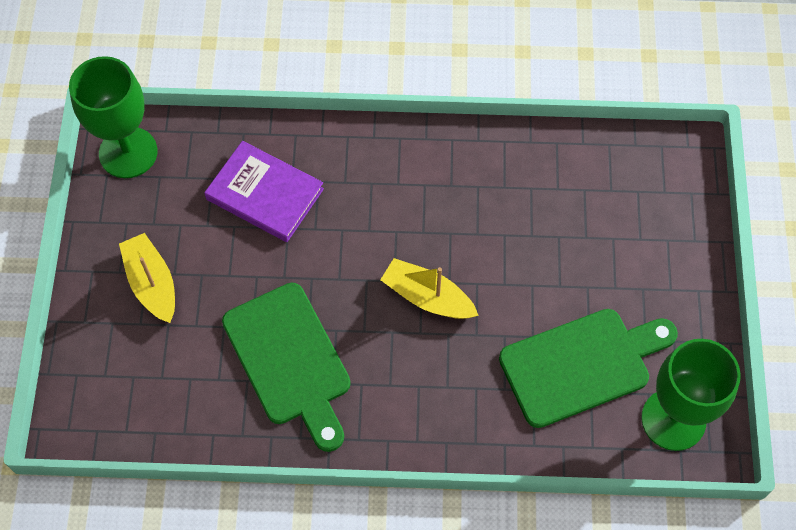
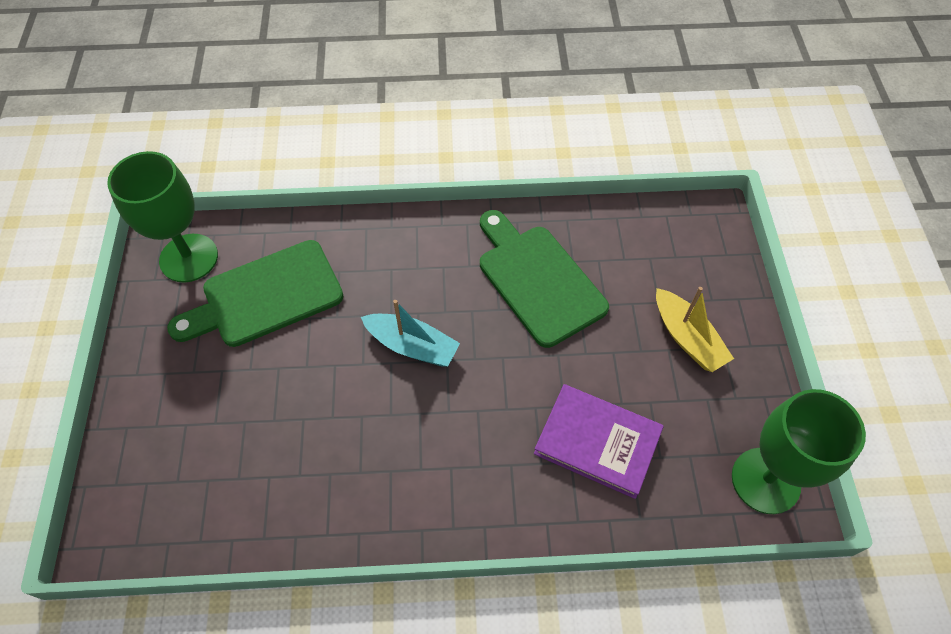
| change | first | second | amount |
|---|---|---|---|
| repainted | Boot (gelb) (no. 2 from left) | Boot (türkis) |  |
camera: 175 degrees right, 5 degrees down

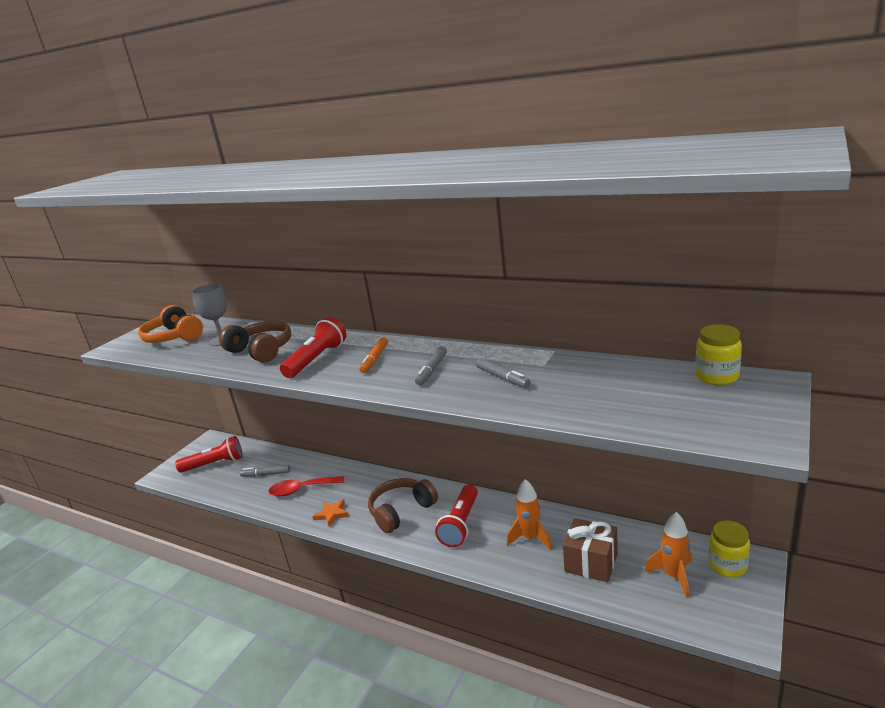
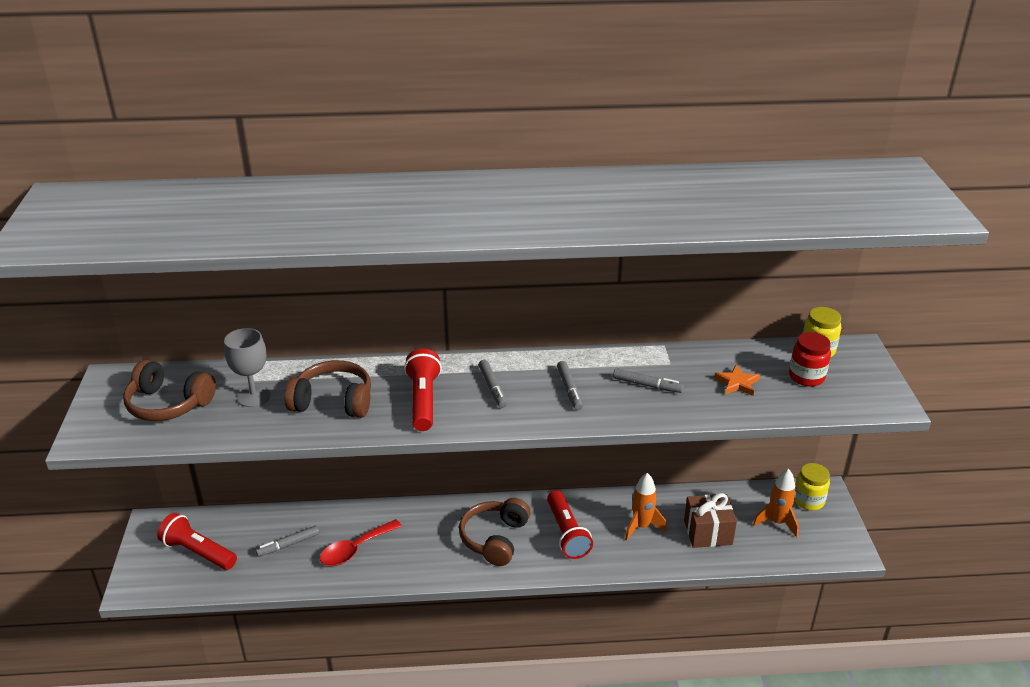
| change | first | second | amount |
|---|---|---|---|
| repainted | Kopfhörer (orange) | Kopfhörer (braun) (no. 1 from left) |  |
| rotated | Taschenlampe (rot) (no. 1 from left) |  | 105 degrees counterclockwise |
| repainted | Filzstift (orange) | Filzstift (grau) (no. 2 from left) |  |
| shifted | Stern (orange) |  |  |
| new |  | Einmachglas (rot) |  |
camera: 35 degrees left, 10 degrees up

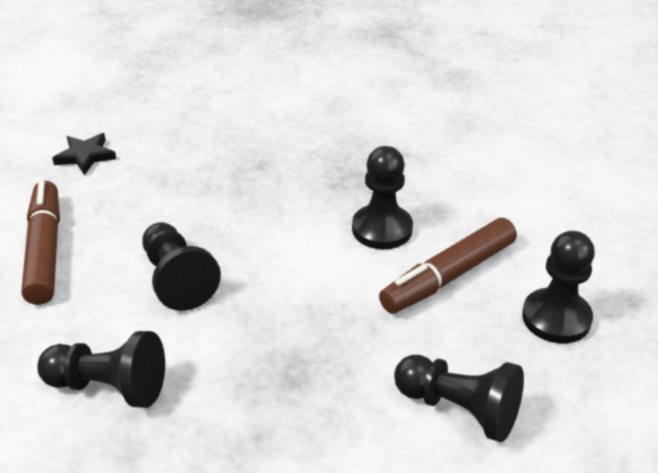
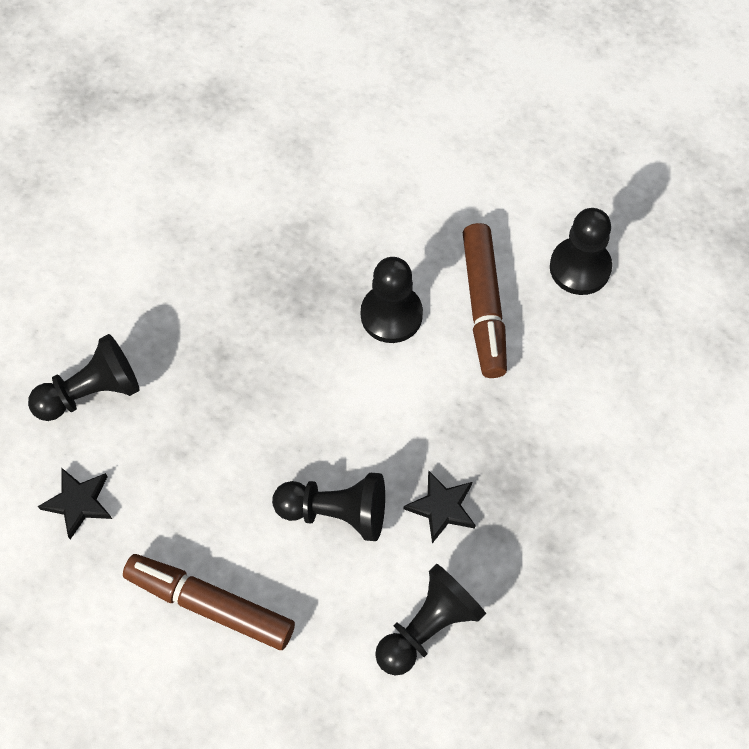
| change | first | second | amount |
|---|---|---|---|
| shifted | Bauer (schwarz) (no. 4 from left in the first image) | Bauer (schwarz) (no. 1 from left) |  |
| new |  | Stern (schwarz) (no. 2 from left) |  |
camera: 55 degrees left, 25 degrees up

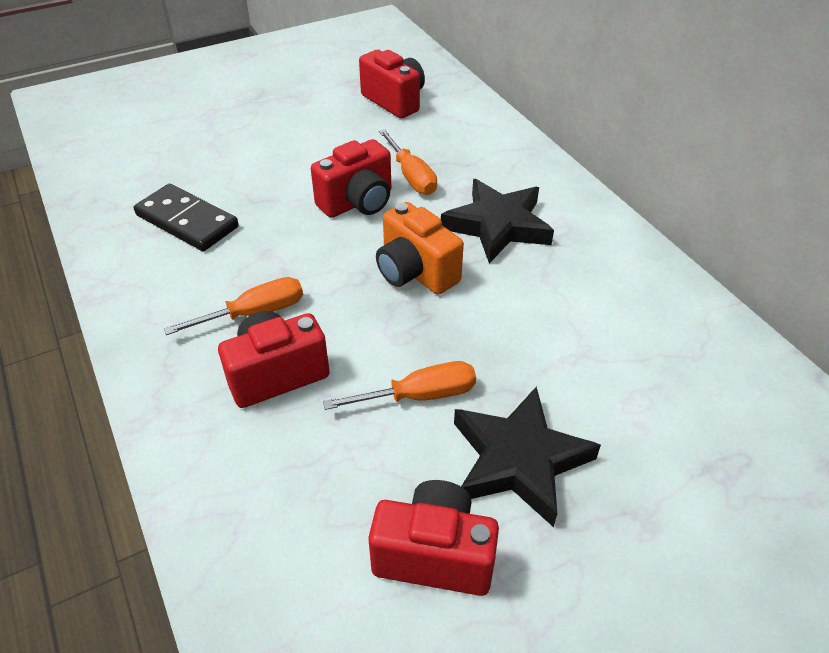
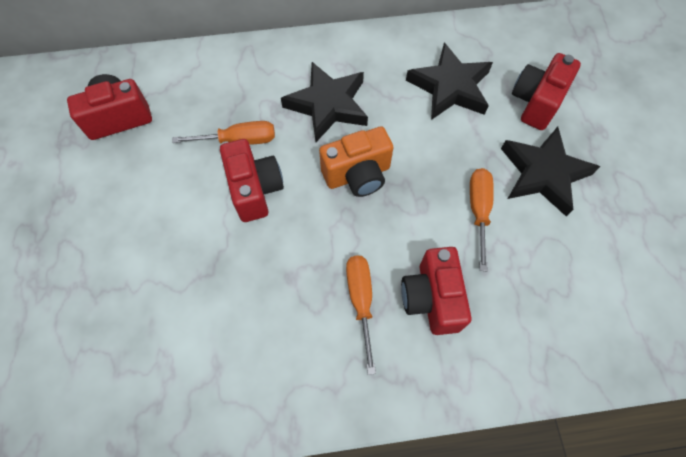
| change | first | second | amount |
|---|---|---|---|
| new |  | Stern (schwarz) (no. 2 from left) |  |
| shifted | Kamera (rot) (no. 4 from left) |  |  |
| gone | Dominostein (schwarz) |  |  |
camera: 70 degrees left, 20 degrees up

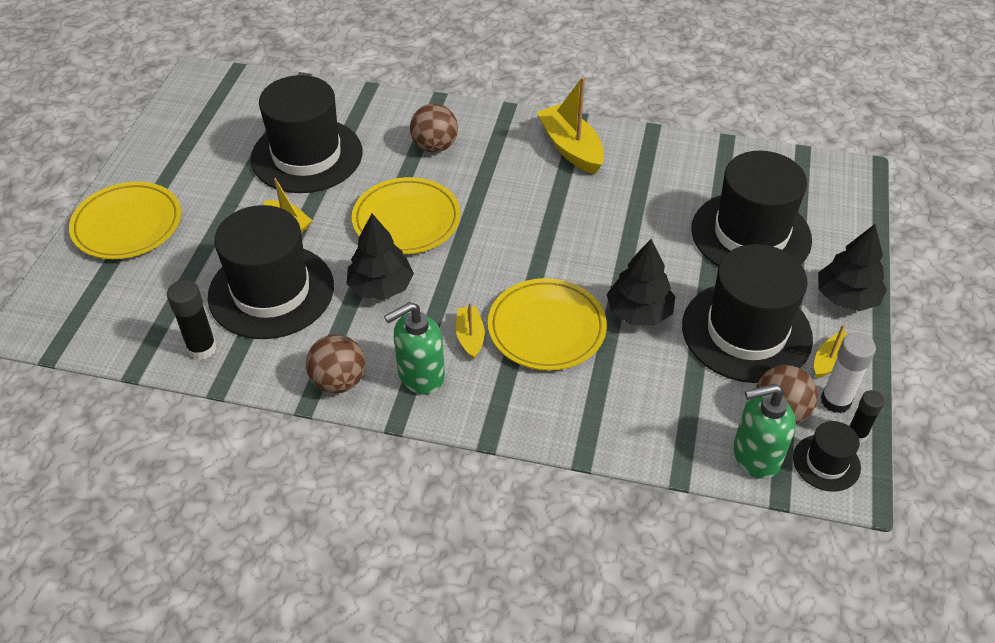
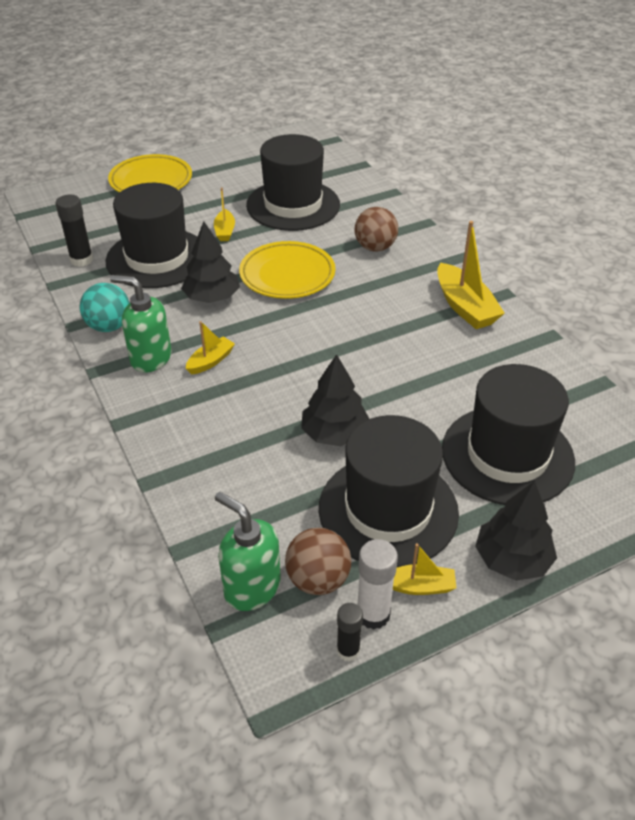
| change | first | second | amount |
|---|---|---|---|
| repainted | Ball (braun) (no. 1 from left) | Ball (türkis) |  |
| rotated | Boot (gelb) (no. 3 from left in the first image) | Boot (gelb) (no. 4 from left) | 135 degrees clockwise |
| gone | Teller (gelb) (no. 3 from left) |  |  |
| gone | Hut (schwarz) (no. 5 from left) |  |  |
camera: 50 degrees right, 5 degrees down

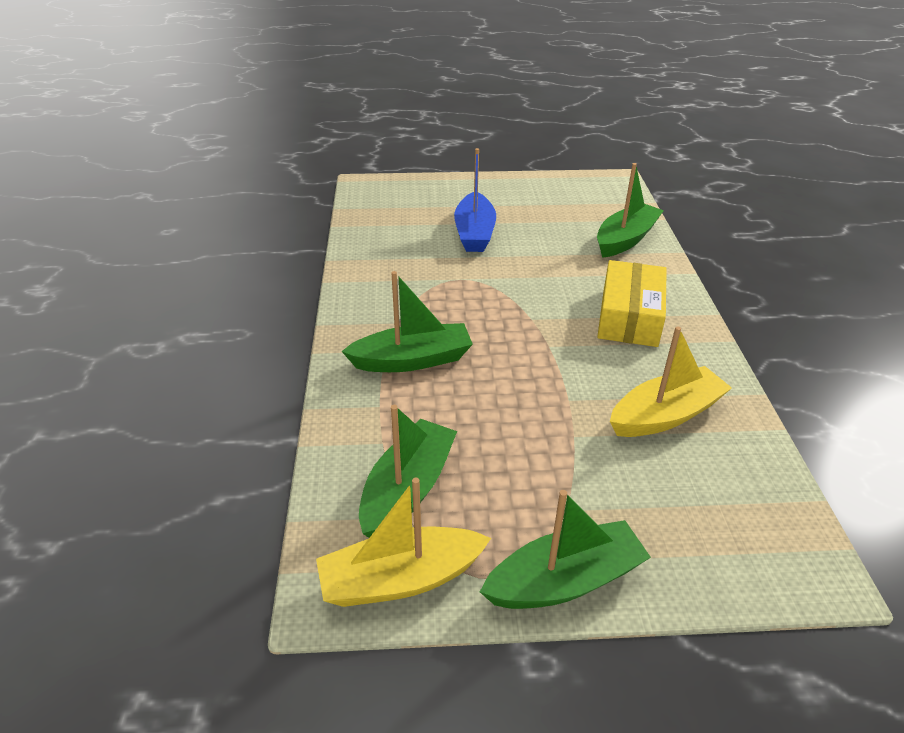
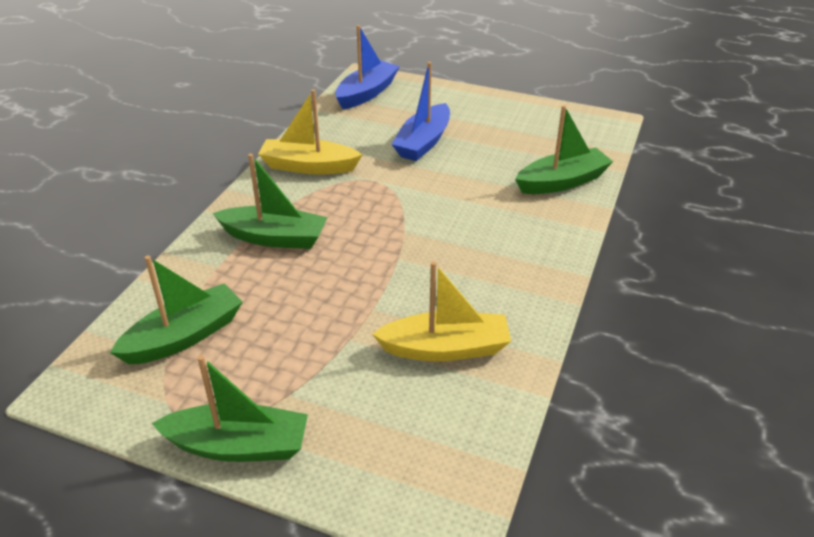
| change | first | second | amount |
|---|---|---|---|
| shifted | Boot (gelb) (no. 1 from left) |  |  |
| new |  | Boot (blau) (no. 1 from left) |  |
| gone | Schachtel (gelb) |  |  |
camera: 25 degrees right, 0 degrees up

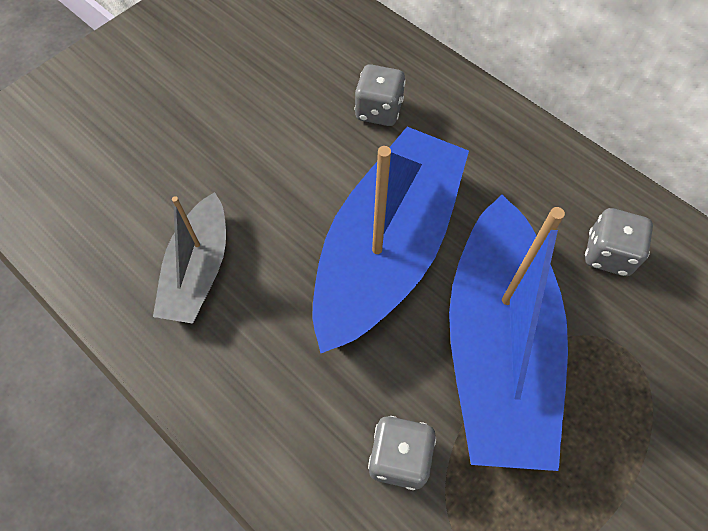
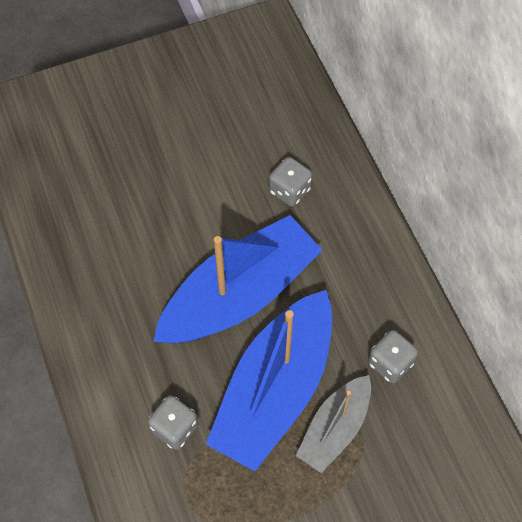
| change | first | second | amount |
|---|---|---|---|
| shifted | Boot (grau) |  |  |
camera: 25 degrees right, 0 degrees up

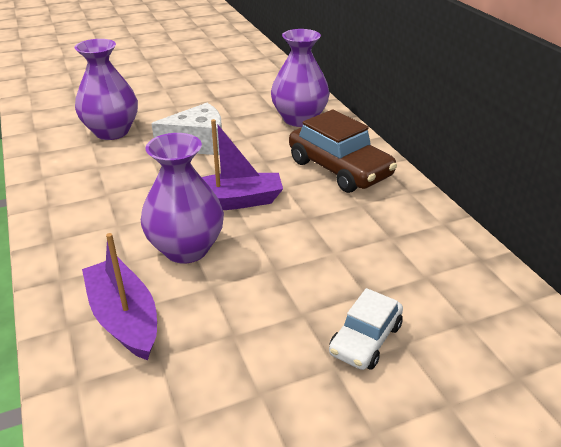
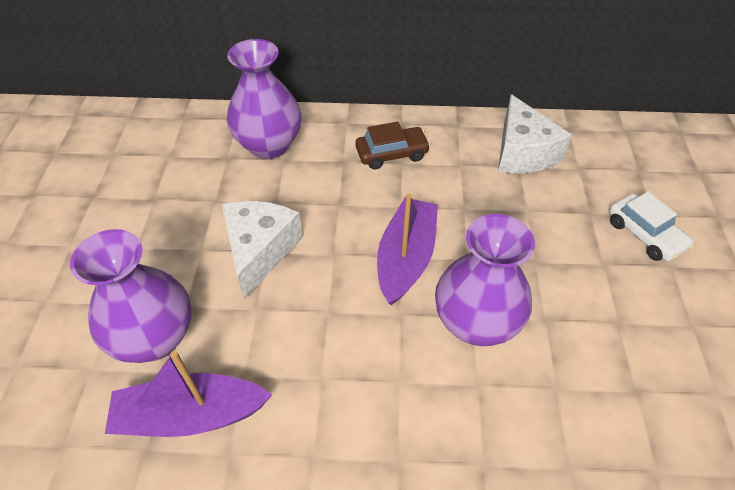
| change | first | second | amount |
|---|---|---|---|
| shifted | Boot (lila) (no. 1 from left) |  |  |
| scaled | Auto (braun) |  | x0.58 |
| new |  | Käse (weiß) (no. 2 from left) |  |
camera: 65 degrees left, 15 degrees up

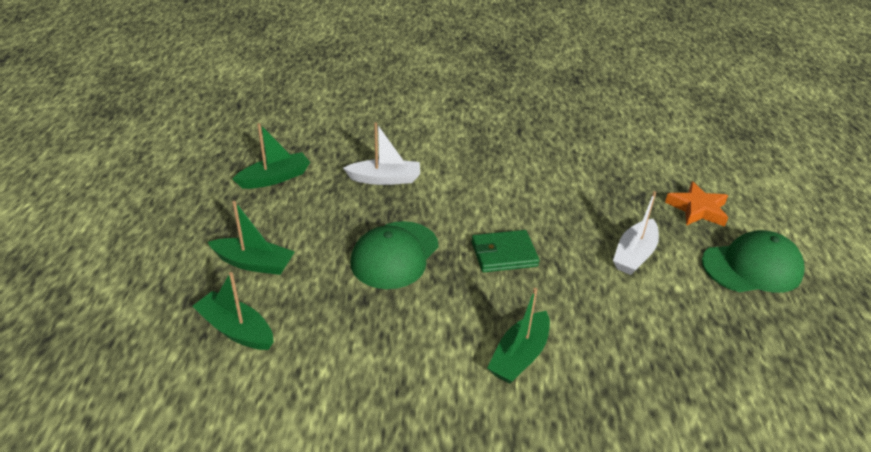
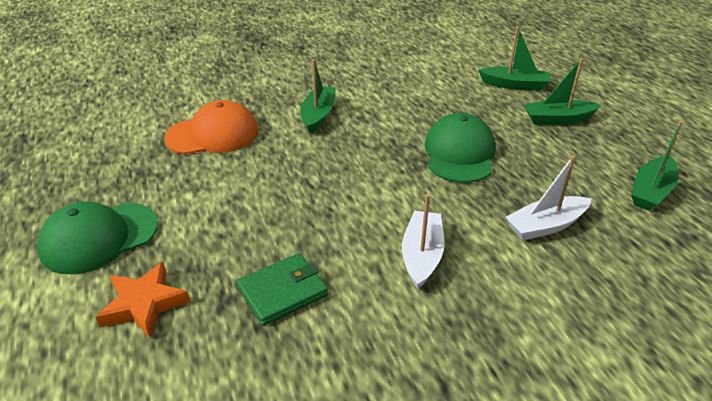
| change | first | second | amount |
|---|---|---|---|
| new |  | Kappe (orange) |  |
| shifted | Geldbörse (grün) |  |  |
| shifted | Boot (weiß) (no. 2 from left in the first image) | Boot (weiß) (no. 1 from left) |  |
camera: 160 degrees right, 0 degrees up

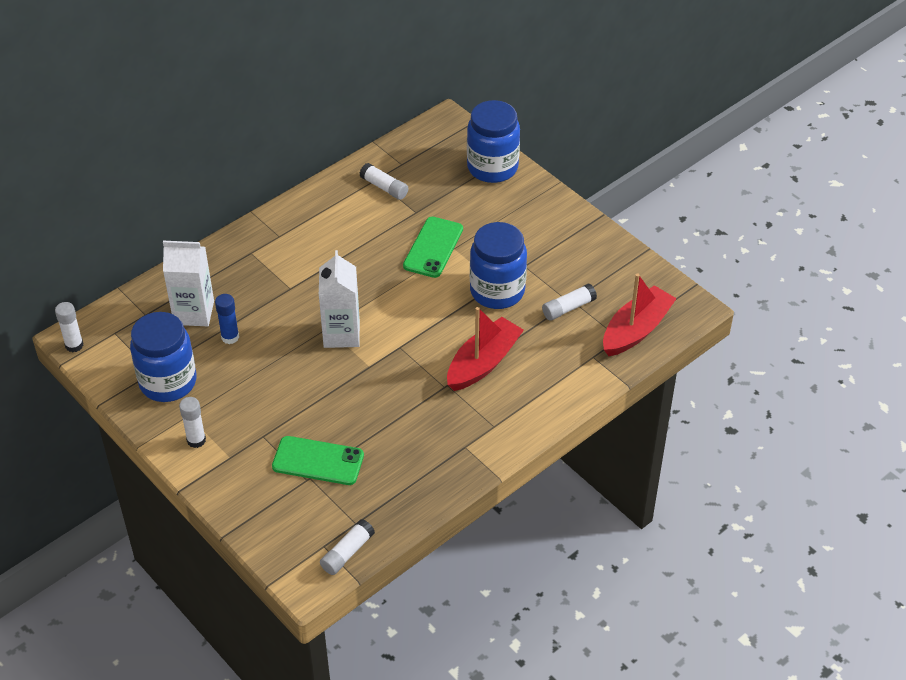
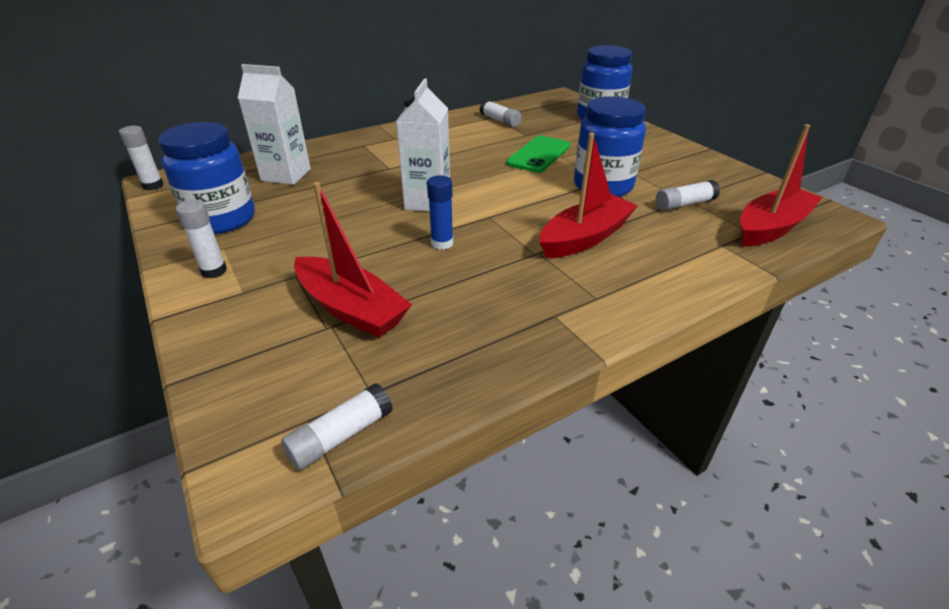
| change | first | second | amount |
|---|---|---|---|
| swapped | Handy (grün) (no. 1 from left) | Boot (rot) (no. 1 from left) |  |
| shifted | Klebestift (blau) |  |  |
camera: 10 degrees right, 10 degrees down

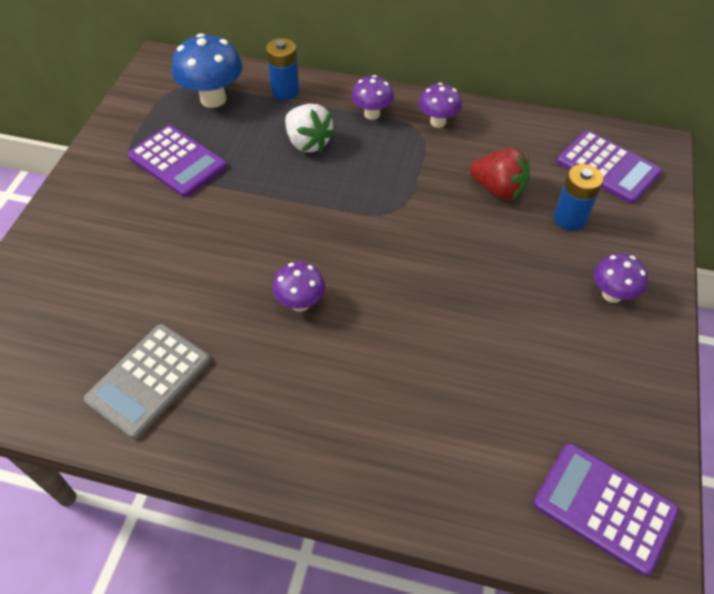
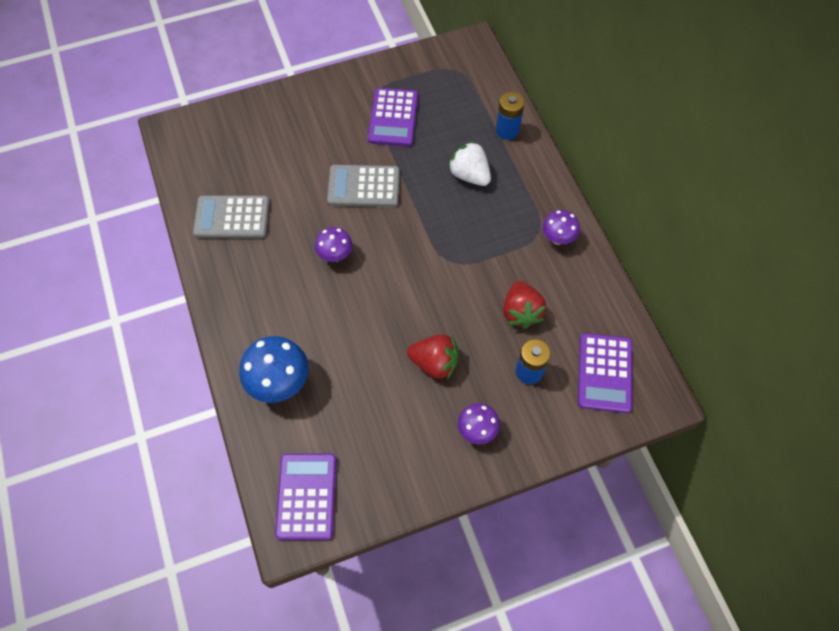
| change | first | second | amount |
|---|---|---|---|
| shifted | Pilz (blau) |  |  |
| new |  | Taschenrechner (grau) (no. 2 from left) |  |
| new |  | Erdbeere (rot) (no. 1 from left) |  |
| rotated | Erdbeere (weiß) |  | 120 degrees clockwise |
| gone | Pilz (lila) (no. 2 from left) |  |  |
camera: 55 degrees right, 10 degrees up

